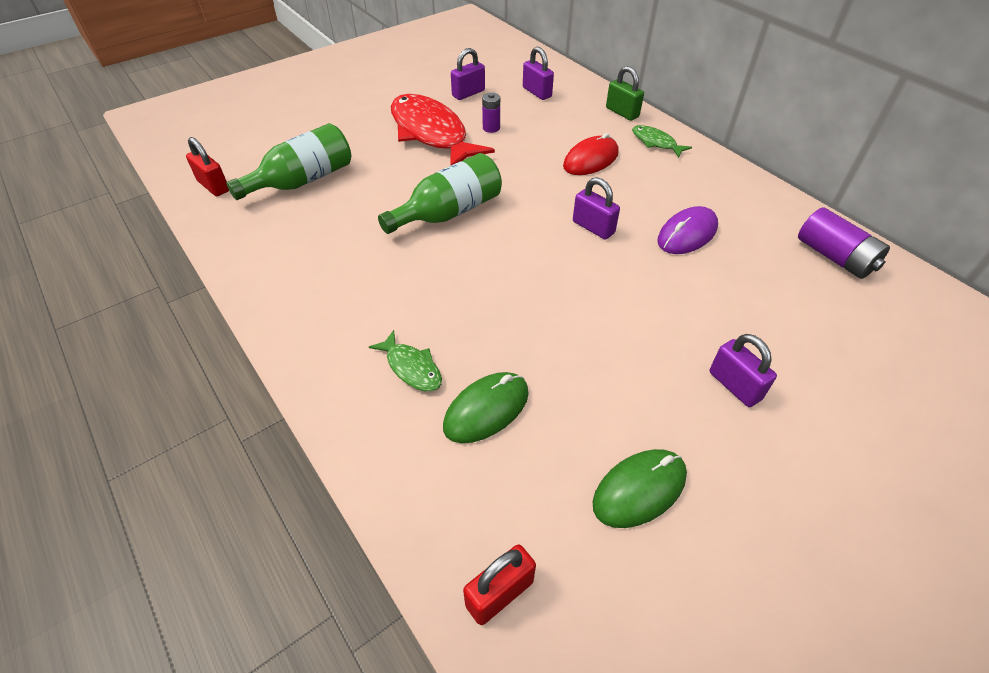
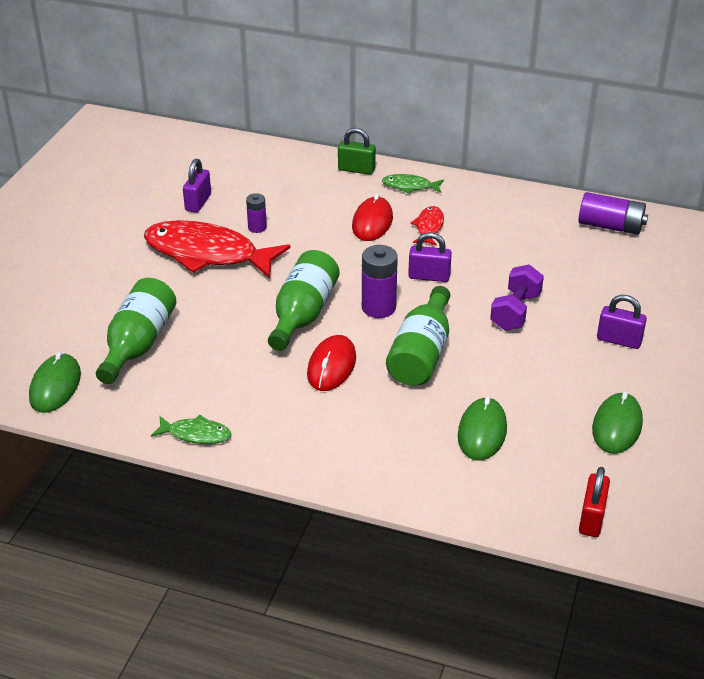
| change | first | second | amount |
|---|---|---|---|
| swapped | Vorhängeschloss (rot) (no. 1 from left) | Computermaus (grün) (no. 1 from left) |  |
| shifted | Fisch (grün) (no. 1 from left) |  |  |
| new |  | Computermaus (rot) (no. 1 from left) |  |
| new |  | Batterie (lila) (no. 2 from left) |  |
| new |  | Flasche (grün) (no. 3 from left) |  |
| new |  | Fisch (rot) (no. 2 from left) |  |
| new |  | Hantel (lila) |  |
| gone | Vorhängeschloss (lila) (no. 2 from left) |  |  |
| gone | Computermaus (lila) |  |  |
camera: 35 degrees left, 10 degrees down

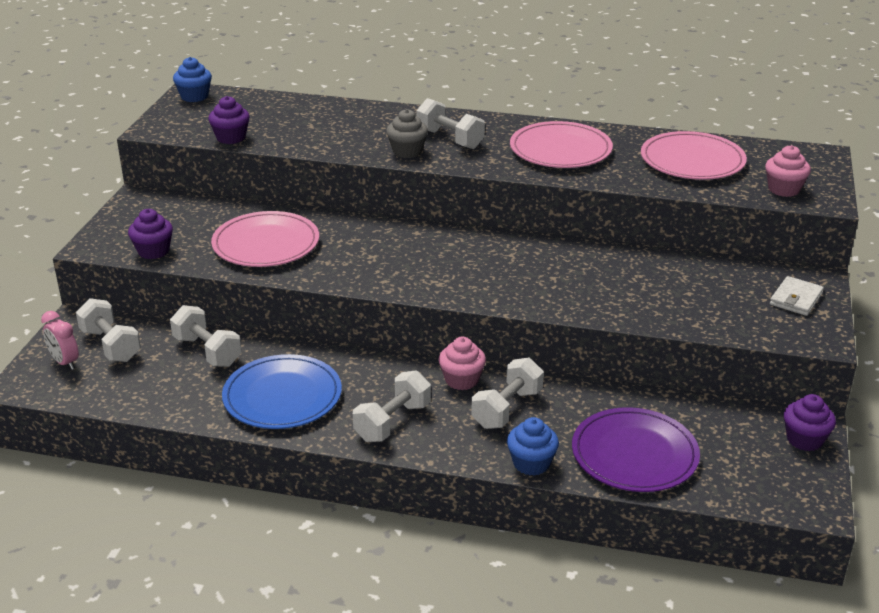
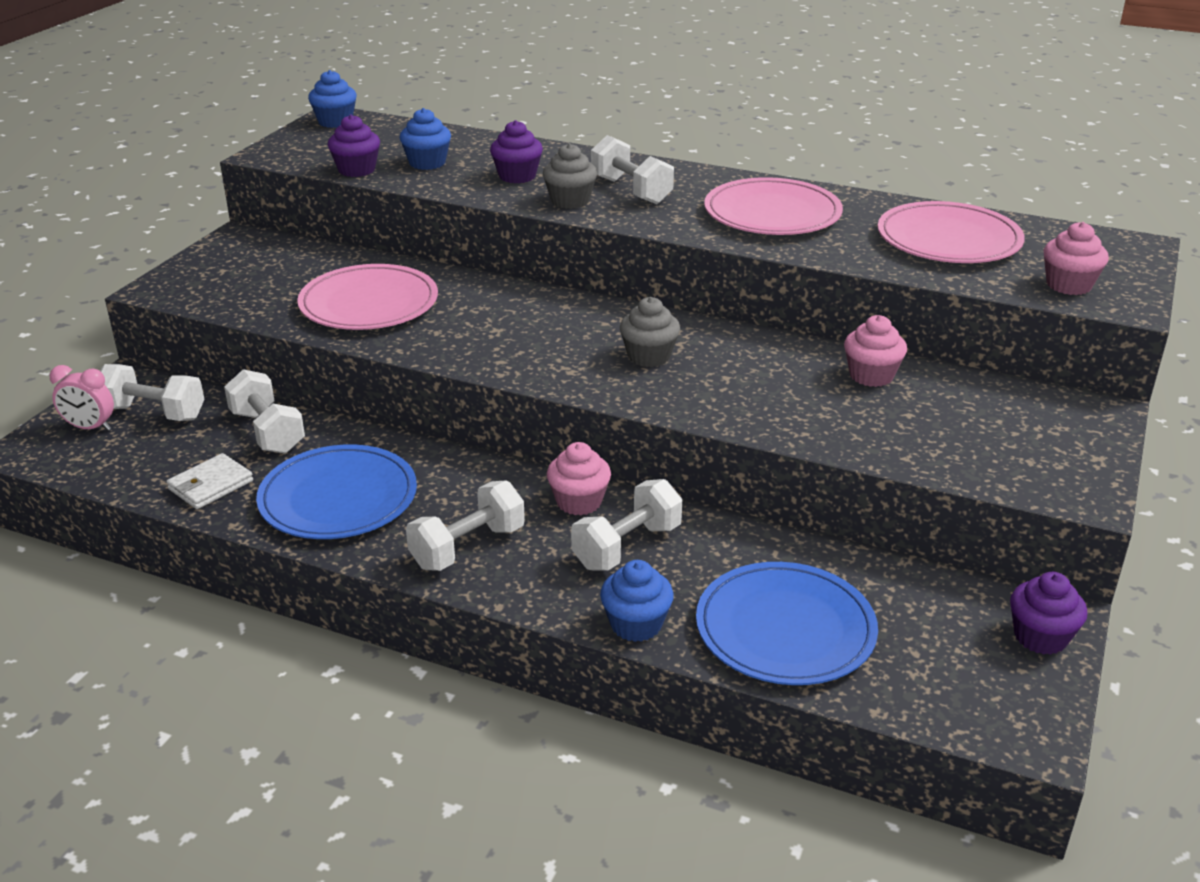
| change | first | second | amount |
|---|---|---|---|
| rotated | Wecker (rosa) |  | 45 degrees counterclockwise |
| rotated | Hantel (weiß) (no. 1 from left) |  | 45 degrees counterclockwise |
| shifted | Geldbörse (weiß) |  |  |
| new |  | Muffin (blau) (no. 2 from left) |  |
| shifted | Muffin (lila) (no. 1 from left in the first image) | Muffin (lila) (no. 2 from left) |  |
| new |  | Muffin (grau) (no. 2 from left) |  |
| repainted | Teller (lila) | Teller (blau) (no. 2 from left) |  |
| new |  | Muffin (rosa) (no. 2 from left) |  |
camera: 10 degrees right, 0 degrees up

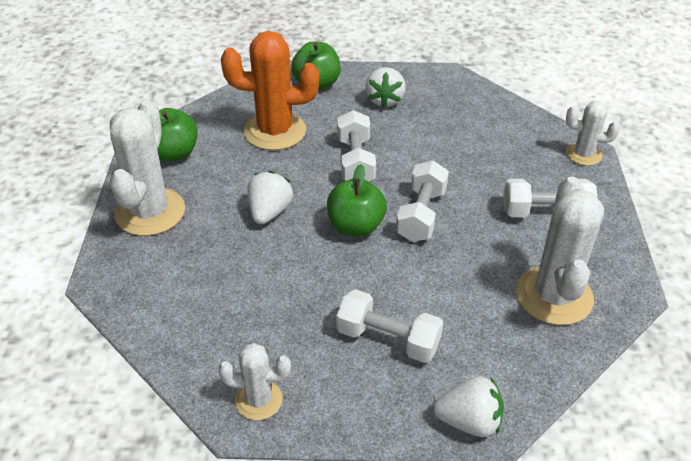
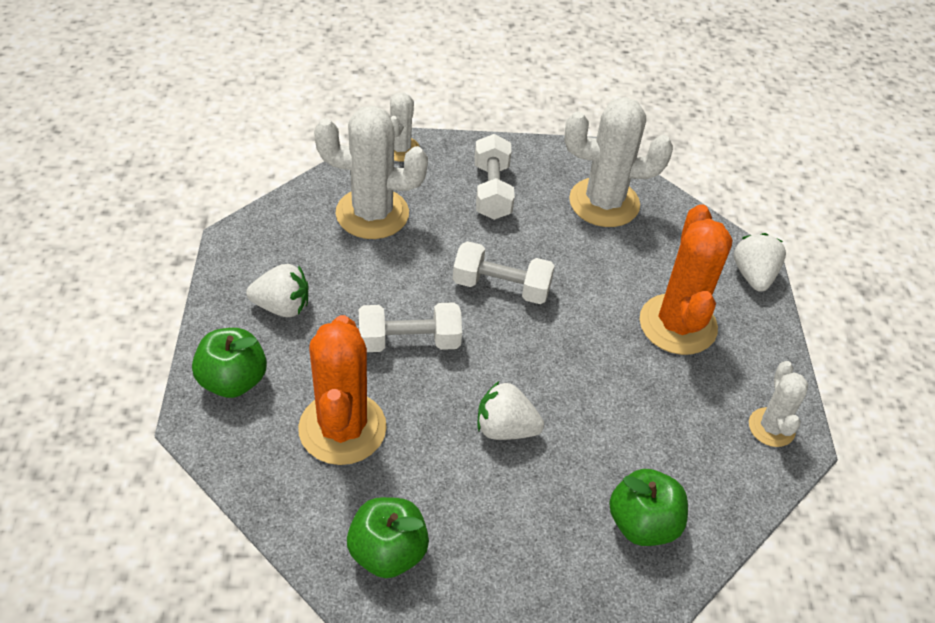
| change | first | second | amount |
|---|---|---|---|
| shifted | Kaktus (weiß) (no. 1 from left) |  |  |
| shifted | Apfel (grün) (no. 3 from left) |  |  |
| swapped | Hantel (weiß) (no. 2 from left) | Kaktus (orange) (no. 2 from left) |  |
camera: 95 degrees left, 5 degrees up

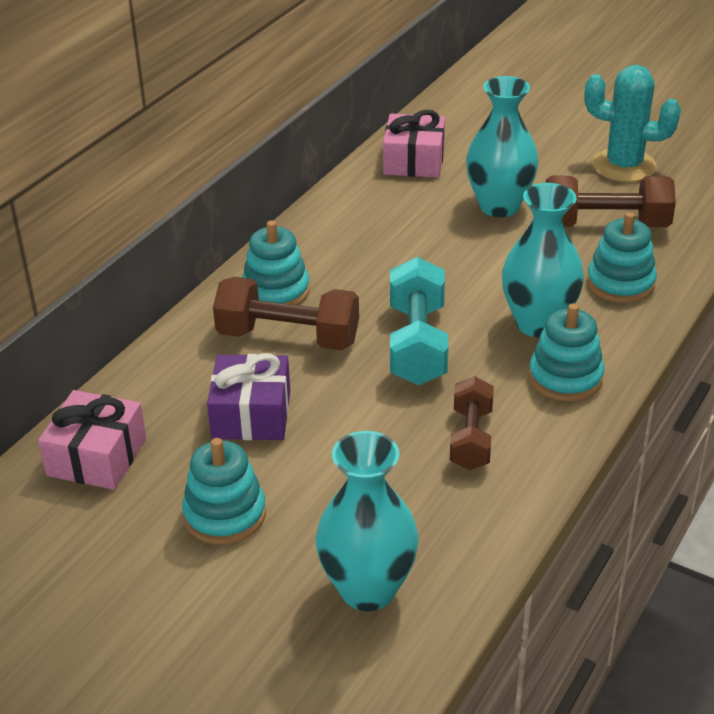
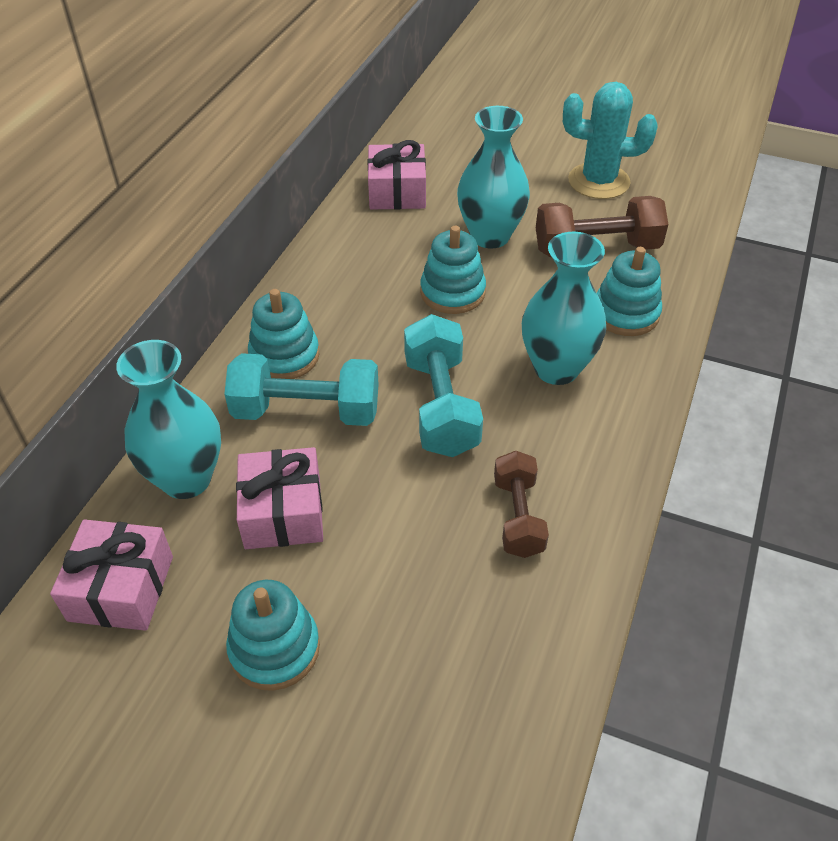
| change | first | second | amount |
|---|---|---|---|
| shifted | Vase (türkis) (no. 1 from left) |  |  |
| repainted | Hantel (braun) (no. 1 from left) | Hantel (türkis) (no. 1 from left) |  |
| repainted | Geschenk (lila) | Geschenk (rosa) (no. 2 from left) |  |
| shifted | Stapelspielzeug (türkis) (no. 3 from left) |  |  |
camera: 10 degrees left, 10 degrees up

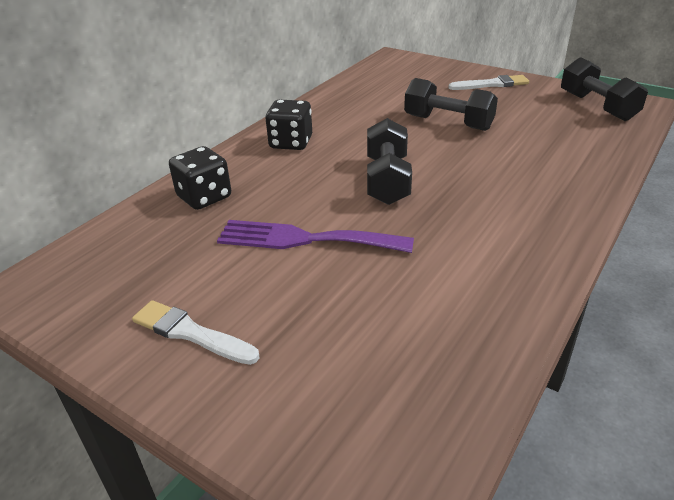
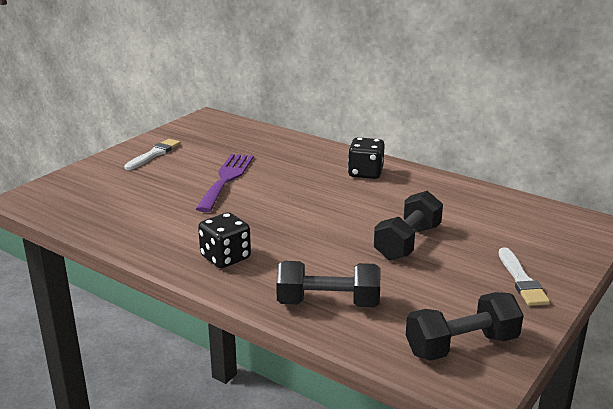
| change | first | second | amount |
|---|---|---|---|
| shifted | Spielwürfel (schwarz) (no. 1 from left) |  |  |
| shifted | Hantel (schwarz) (no. 1 from left) |  |  |
camera: 90 degrees right, 10 degrees down

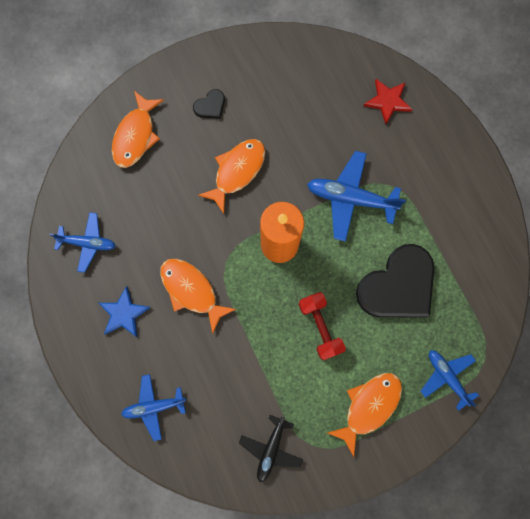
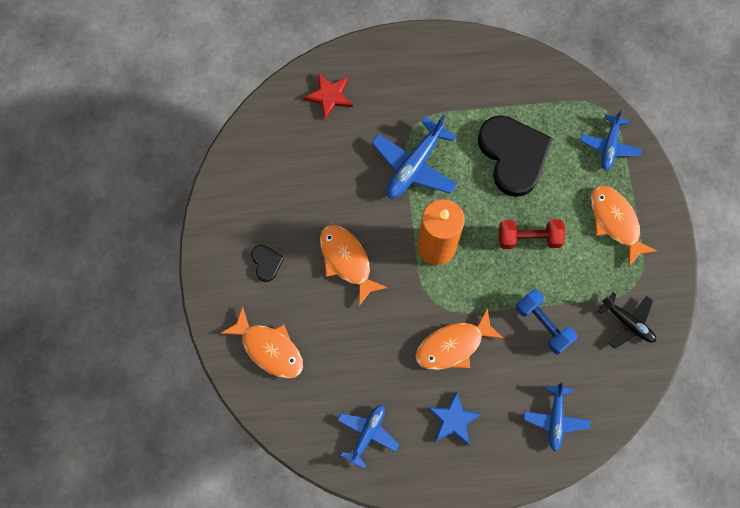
| change | first | second | amount |
|---|---|---|---|
| new |  | Hantel (blau) |  |
| rotated | Flugzeug (blau) (no. 4 from left) |  | 60 degrees counterclockwise |
camera: 70 degrees left, 5 degrees down

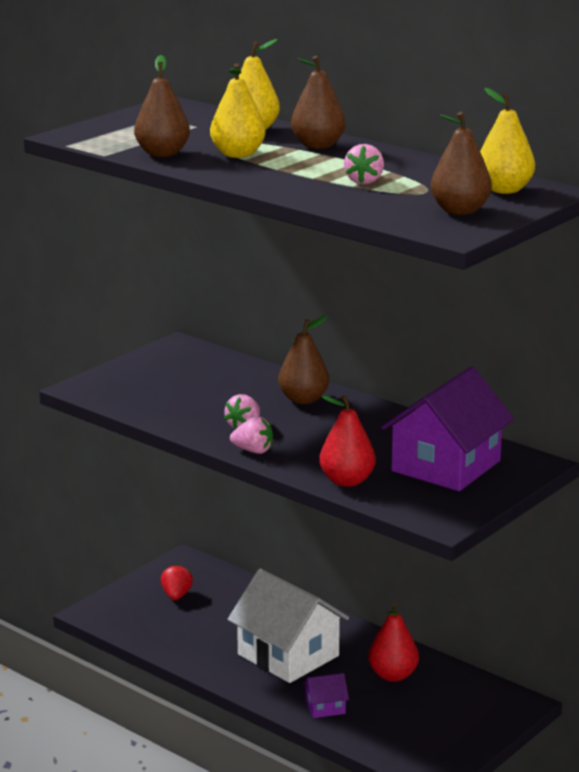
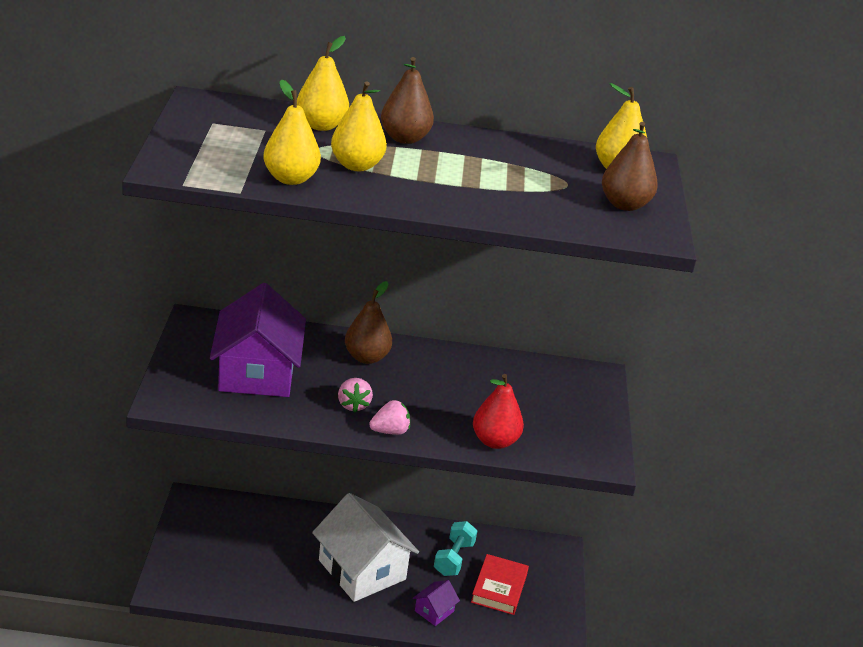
| change | first | second | amount |
|---|---|---|---|
| shifted | Haus (lila) (no. 2 from left in the first image) | Haus (lila) (no. 1 from left) |  |
| repainted | Birne (braun) (no. 1 from left) | Birne (gelb) (no. 1 from left) |  |
| rotated | Haus (weiß) |  | 45 degrees clockwise |
| swapped | Birne (rot) (no. 2 from left) | Hantel (türkis) |  |
| new |  | Buch (rot) |  |
| gone | Erdbeere (rot) |  |  |
| gone | Erdbeere (rosa) (no. 3 from left) |  |  |
camera: 40 degrees left, 10 degrees up

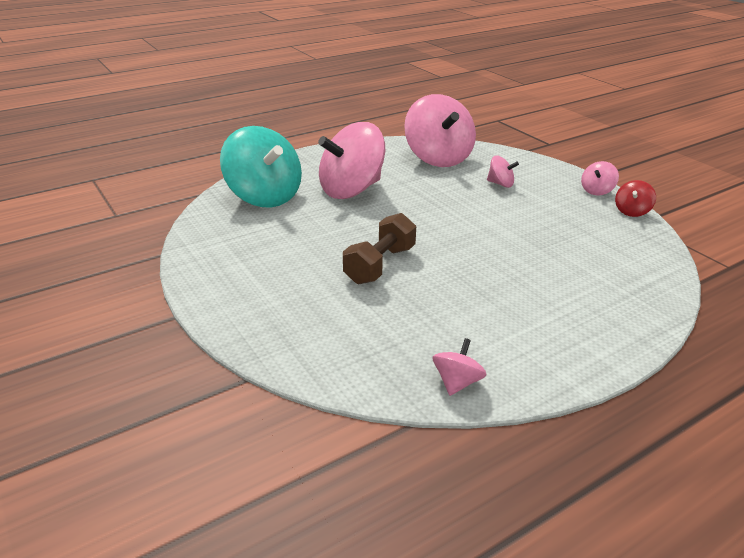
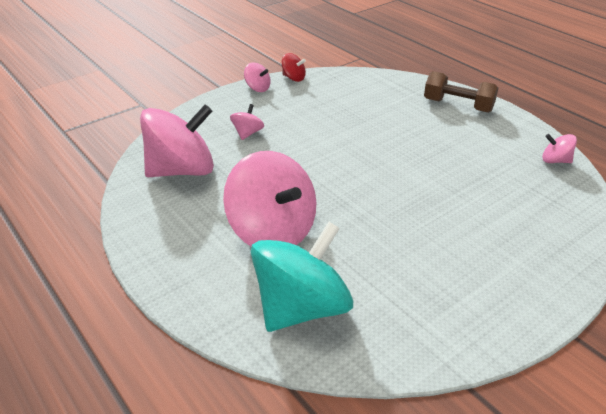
| change | first | second | amount |
|---|---|---|---|
| shifted | Hantel (braun) |  |  |
camera: 95 degrees left, 5 degrees up

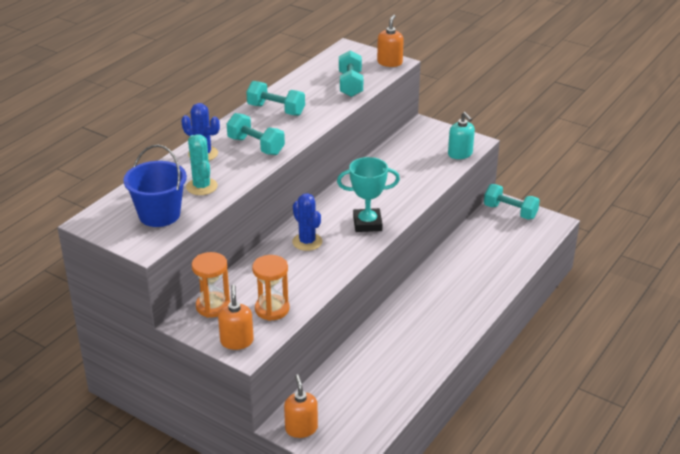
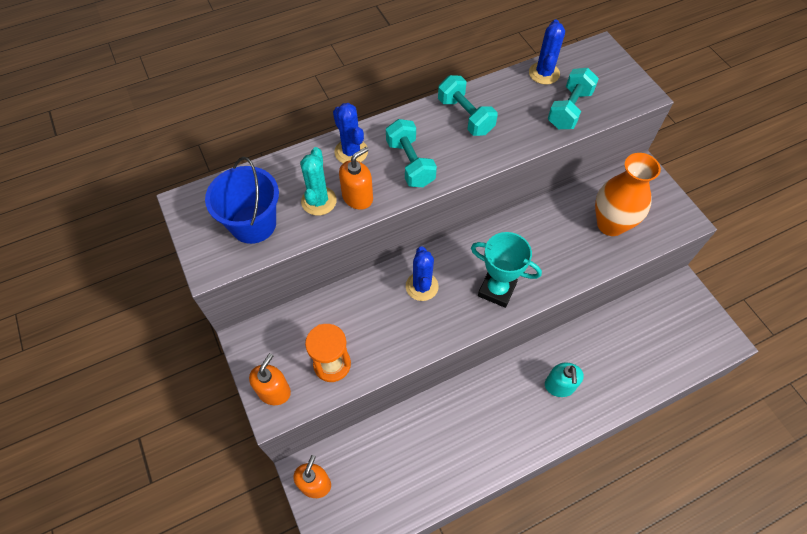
| change | first | second | amount |
|---|---|---|---|
| shifted | Seifenspender (orange) (no. 3 from left) |  |  |
| new |  | Kaktus (blau) (no. 3 from left) |  |
| shifted | Seifenspender (türkis) |  |  |
| new |  | Vase (orange) |  |
| gone | Sanduhr (orange) (no. 1 from left) |  |  |
| gone | Hantel (türkis) (no. 4 from left) |  |  |
camera: 30 degrees right, 25 degrees up

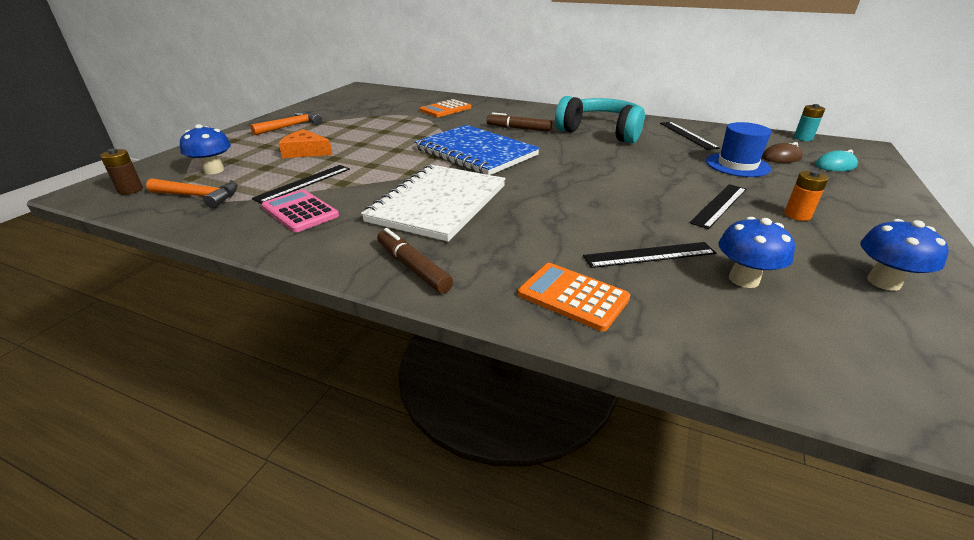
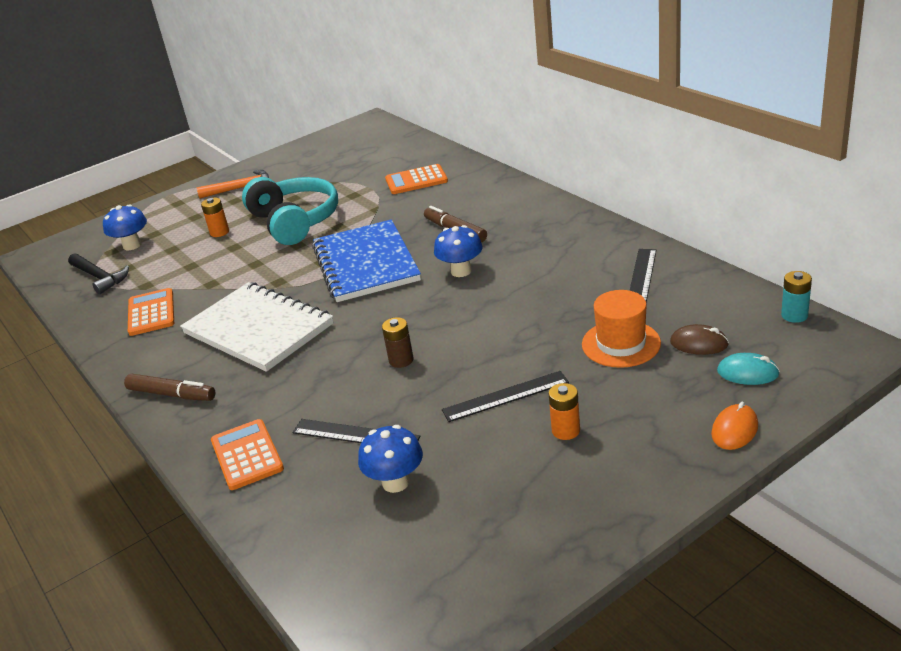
| change | first | second | amount |
|---|---|---|---|
| repainted | Hammer (orange) (no. 1 from left) | Hammer (schwarz) |  |
| rotated | Filzstift (braun) (no. 1 from left) |  | 120 degrees clockwise |
| repainted | Taschenrechner (rosa) | Taschenrechner (orange) (no. 1 from left) |  |
| rotated | Notizbuch (weiß) |  | 75 degrees clockwise |
| swapped | Käse (orange) | Batterie (orange) (no. 1 from left) |  |
| shifted | Kopfhörer (türkis) |  |  |
| shifted | Batterie (braun) |  |  |
| shifted | Pilz (blau) (no. 3 from left) |  |  |
| repainted | Hut (blau) | Hut (orange) |  |
| new |  | Computermaus (orange) |  |
| gone | Lineal (schwarz) (no. 1 from left) |  |  |
camera: 35 degrees right, 0 degrees up

